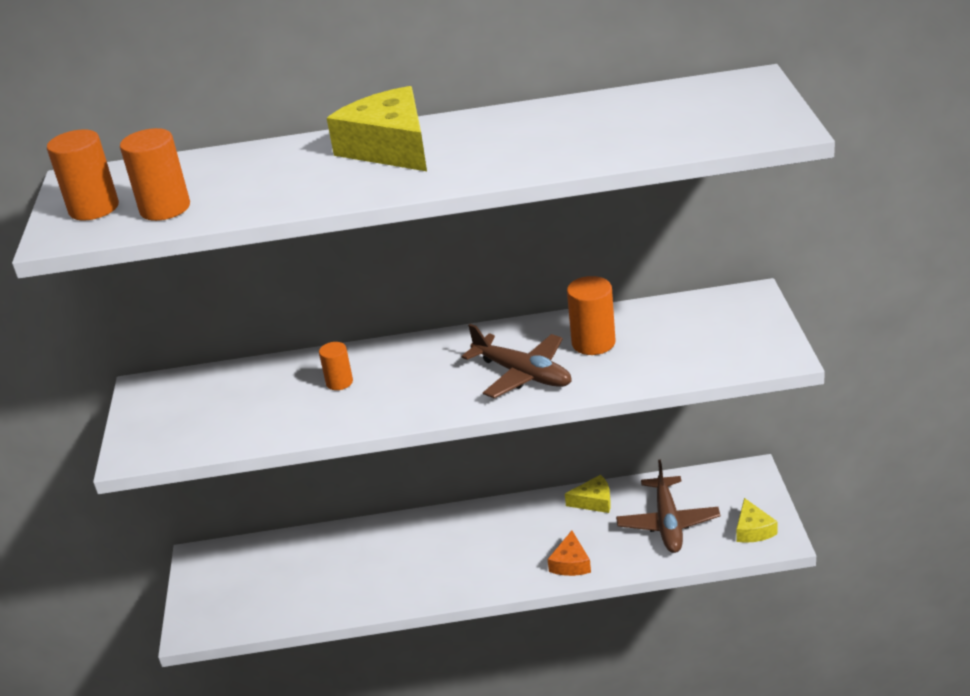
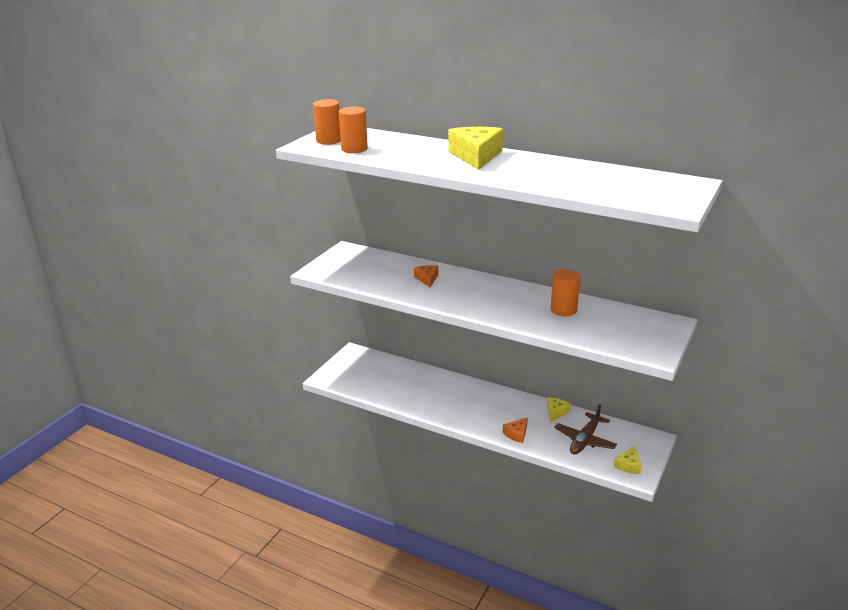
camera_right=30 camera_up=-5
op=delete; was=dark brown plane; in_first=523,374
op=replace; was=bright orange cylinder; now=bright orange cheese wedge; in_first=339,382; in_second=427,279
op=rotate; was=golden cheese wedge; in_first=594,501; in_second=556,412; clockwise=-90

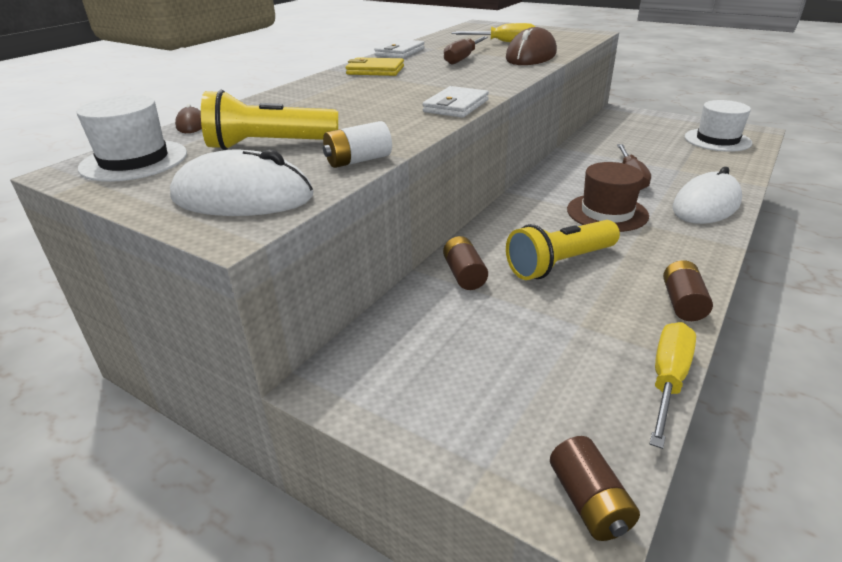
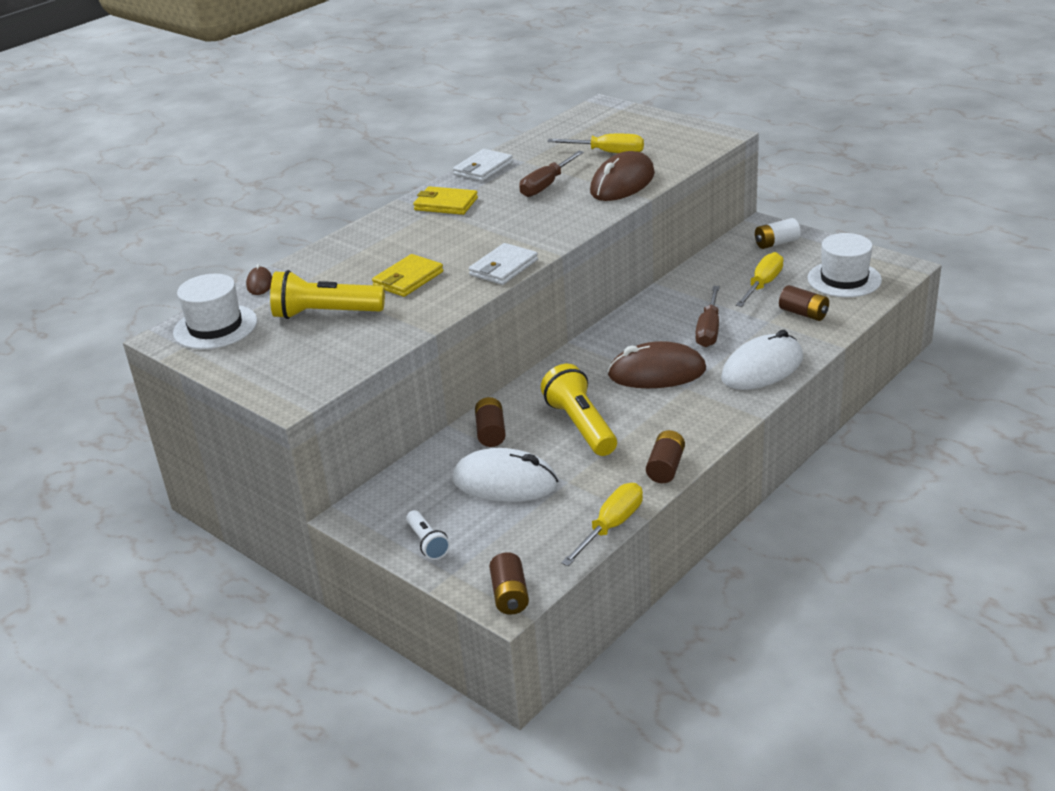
camera_right=10 camera_up=0
op=insert; now=golden wallet; in_second=408,279
op=insert; now=snow-white flashlight; in_second=427,543
op=insert; now=golden hand screwdriver; in_second=762,284
op=insert; now=dark brown power cell; in_second=803,313
op=move; was=snow-white mouse; in_first=243,197; in_second=505,482
op=move; was=snow-white power cell; in_first=358,160; in_second=776,243
op=replace; was=dark brown top hat; now=dark brown mouse; in_first=607,212; in_second=657,373
op=rotate; was=golden flashlight; in_first=560,264; in_second=581,426; clockwise=90

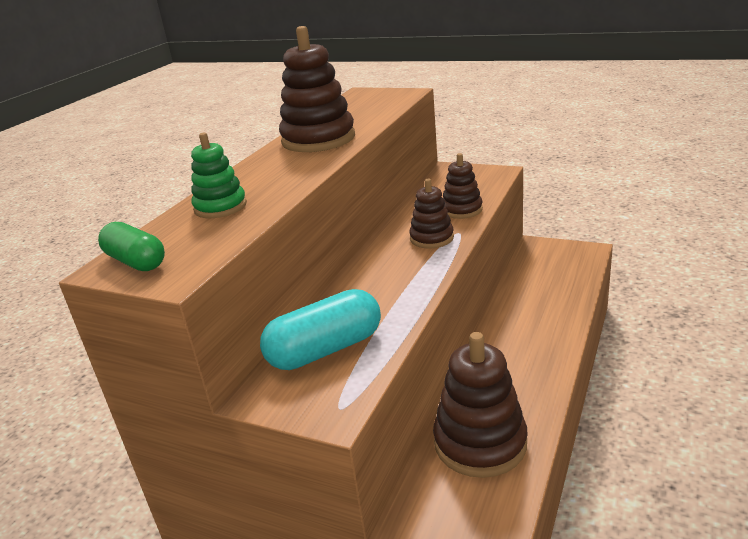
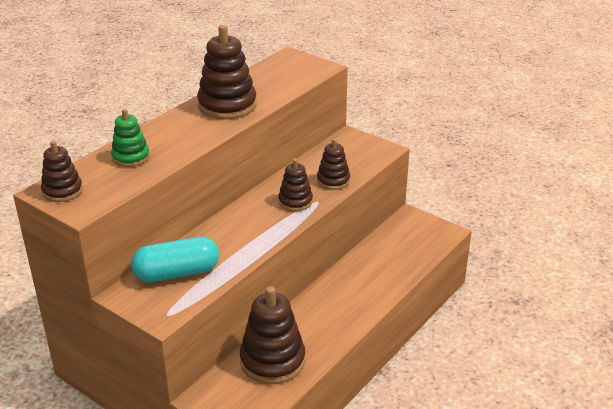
camera_right=10 camera_up=5
op=replace; was=emerald pill shape; now=dark brown ring stacker; in_first=135,262; in_second=62,191

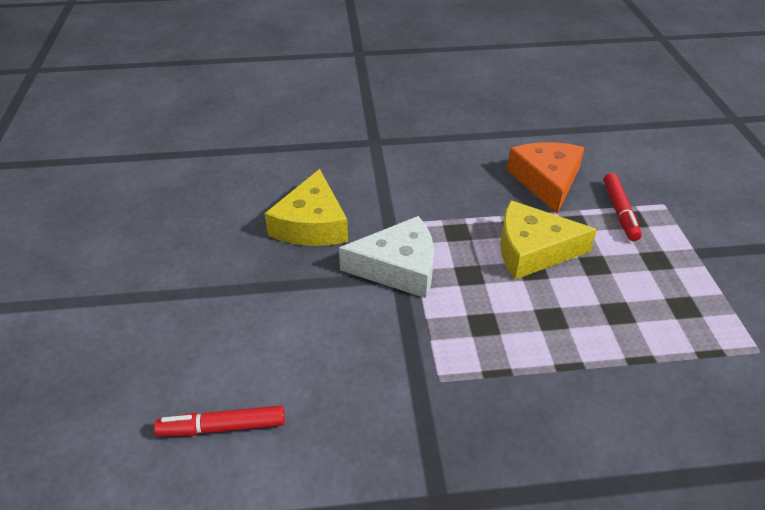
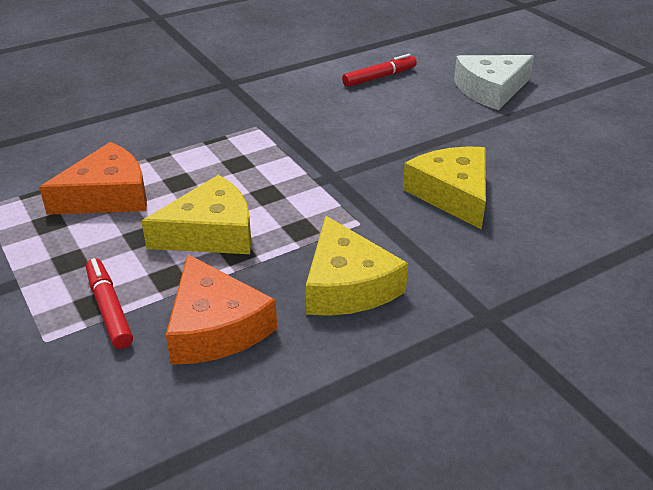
camera_right=155 camera_up=-5
op=insert; now=bright orange cheese wedge; in_second=107,195
op=insert; now=golden cheese wedge; in_second=347,285
op=move; was=snow-white cheese wedge; in_first=398,267; in_second=491,90

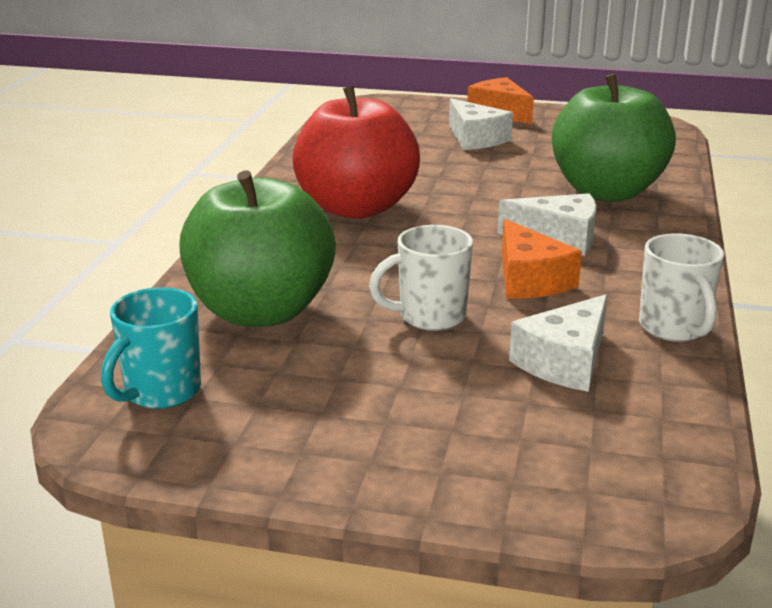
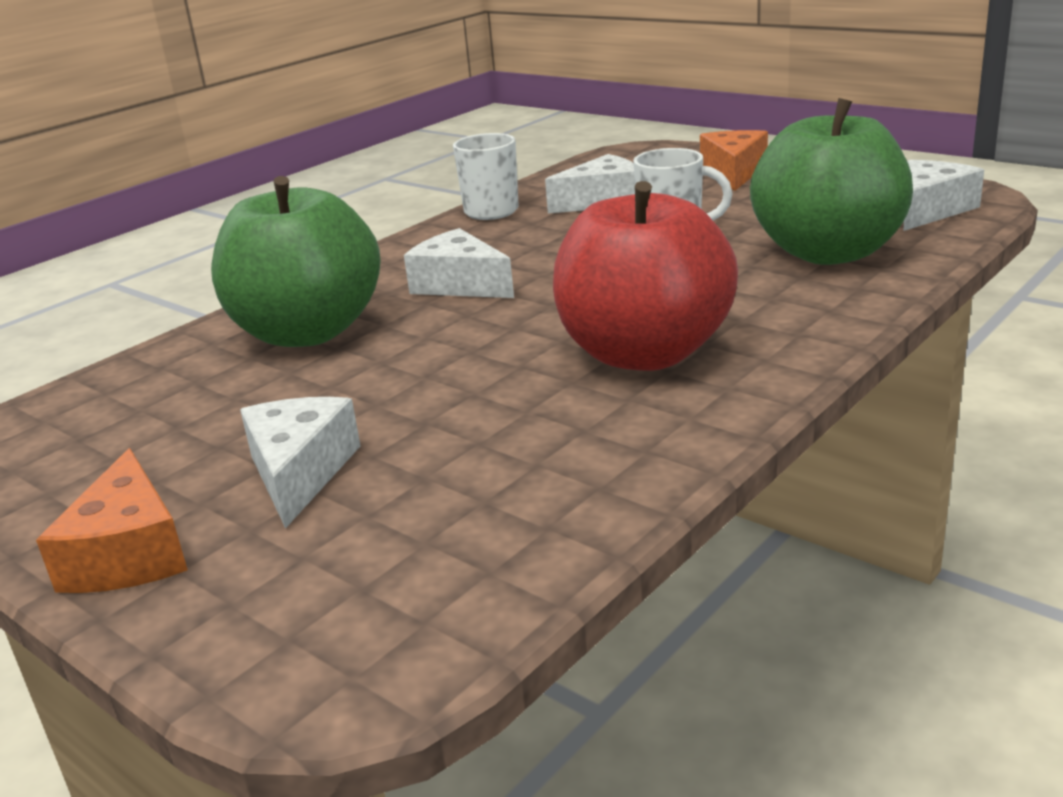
camera_right=-150 camera_up=0
op=move; was=bright orange cheese wedge; in_first=529,280; in_second=734,172
op=replace; was=teal mug; now=snow-white cheese wedge; in_first=161,392; in_second=930,210

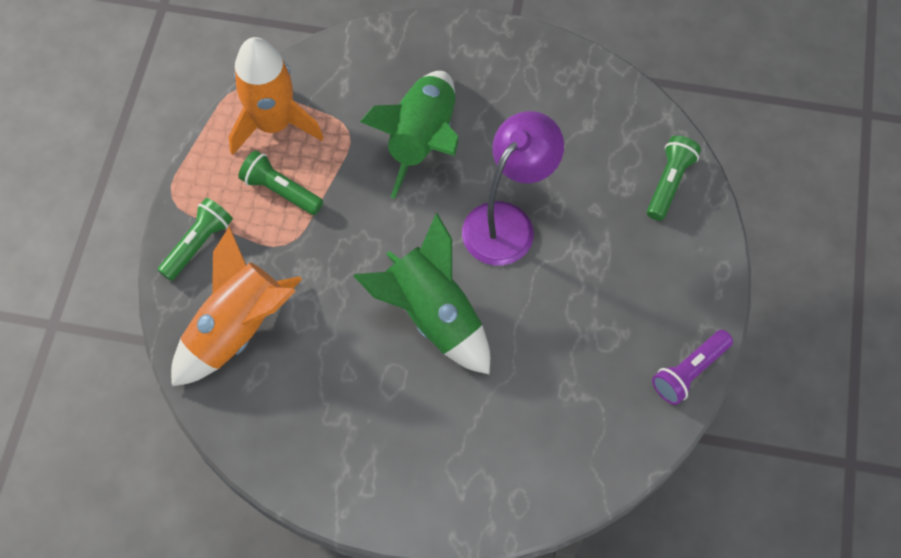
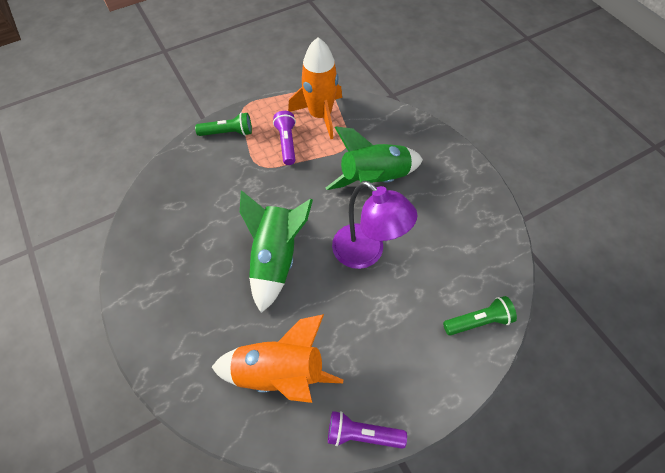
camera_right=50 camera_up=-5
op=move; was=bright orange rocket; in_first=237,329; in_second=279,372
op=recolor; was=emerald flashlight; now=purple flashlight; in_first=280,190; in_second=287,142
op=rotate; was=purple lamp; in_first=507,222; in_second=366,253; clockwise=45

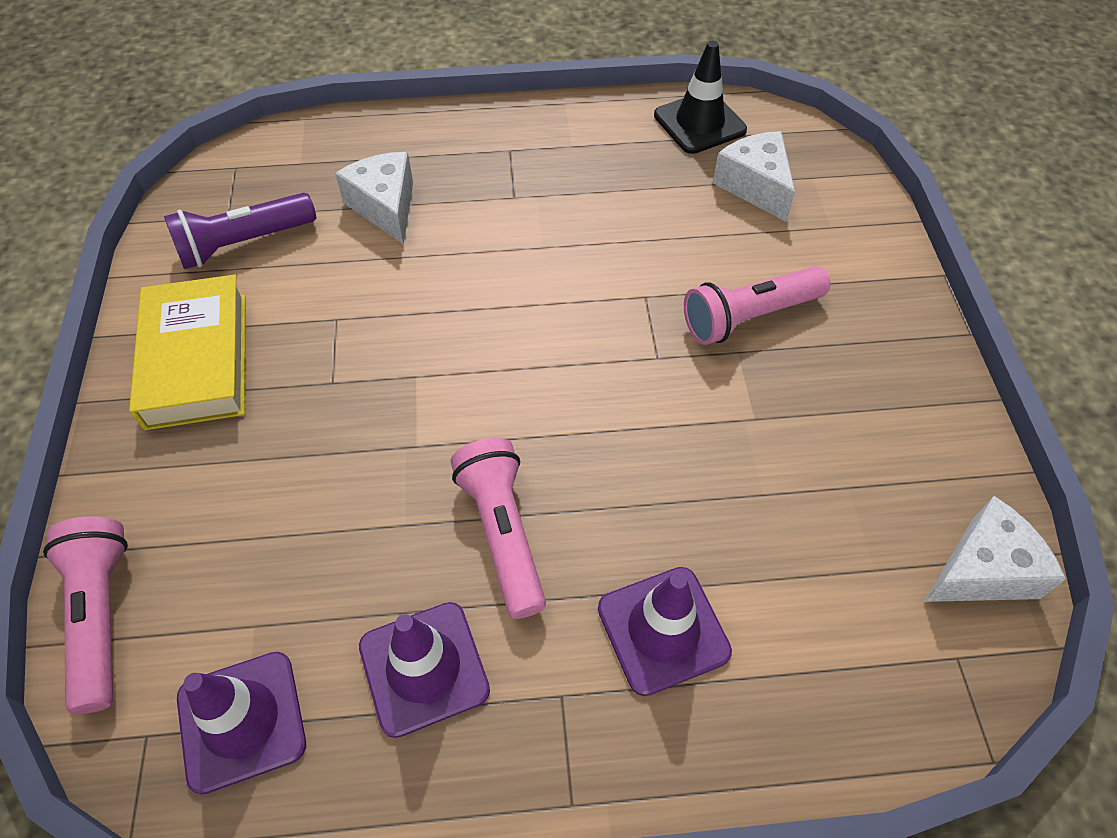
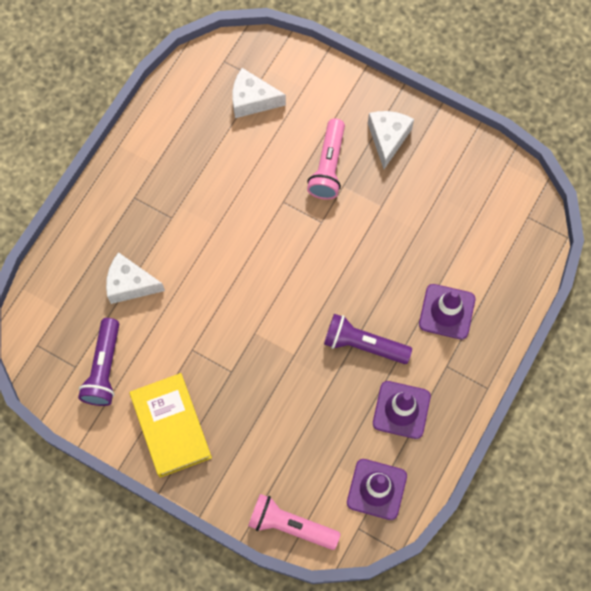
camera_right=-55 camera_up=15
op=delete; was=ebony road cone; in_first=699,123
op=move; was=snow-white cheese wedge; in_first=982,570; in_second=388,139
op=recolor; was=rose-pink flashlight; now=purple flashlight; in_first=502,533; in_second=363,345
op=rotate; was=golden book; in_first=197,360; in_second=171,427; clockwise=45

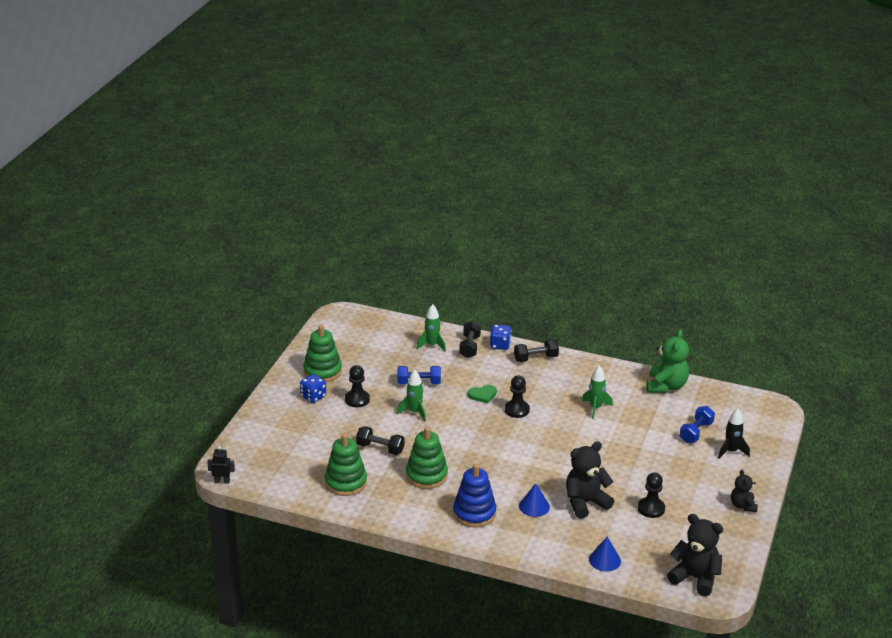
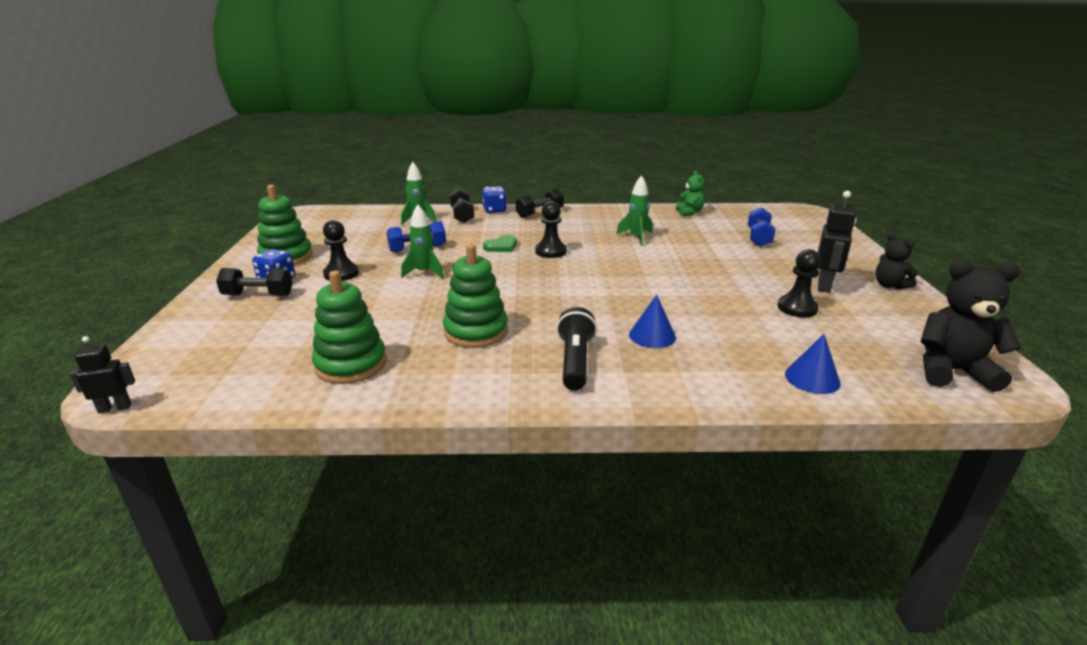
camera_right=-20 camera_up=-5
op=delete; was=ebony stuffed bear; in_first=585,503
op=delete; was=ebony rocket; in_first=731,451
op=insert; now=ebony robot figure; in_second=824,285
op=move; was=ebony hand weight; in_first=380,448; in_second=258,295
op=replace; was=royal blue ring stacker; now=ebony flashlight; in_first=474,513; in_second=575,361
op=resize; was=emerald stuffed bear; in_first=666,386; in_second=689,213; ratio=0.59

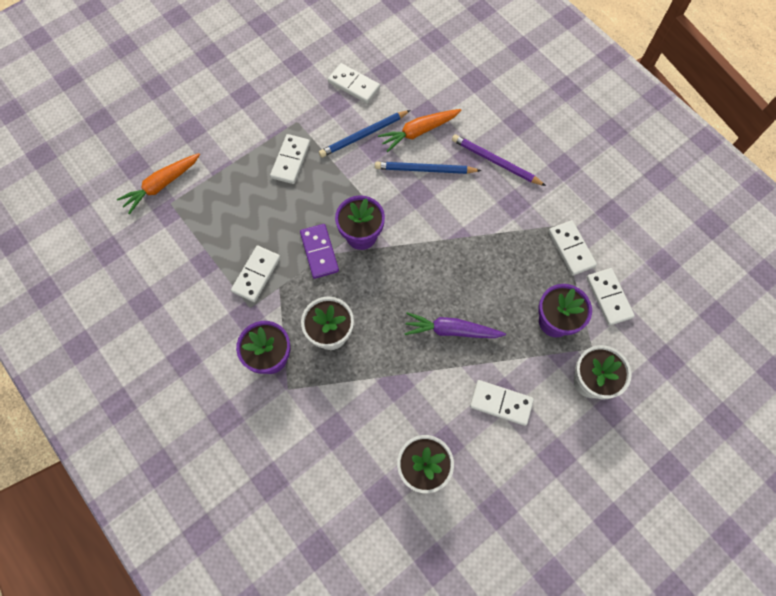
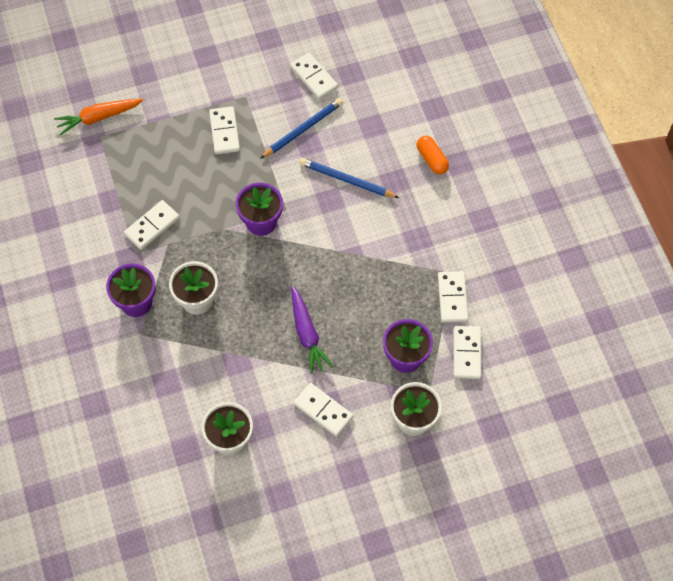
camera_right=20 camera_up=-5
op=delete; was=purple domino tile; in_first=319,252
op=delete; was=bright orange carrot; in_first=419,132
op=delete; was=purple pencil; in_first=495,162
op=insert; now=bright orange pill shape; in_second=432,159
op=rotate; was=snow-white domino tile; in_first=291,160; in_second=224,132; clockwise=-45
op=rotate; was=royal blue pencil; in_first=364,135; in_second=303,129; clockwise=150
op=rotate; was=purple carrot; in_first=451,330; in_second=307,333; clockwise=-135

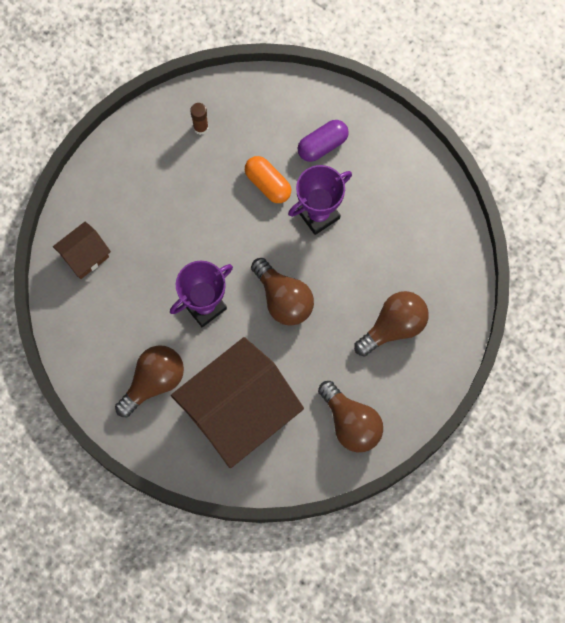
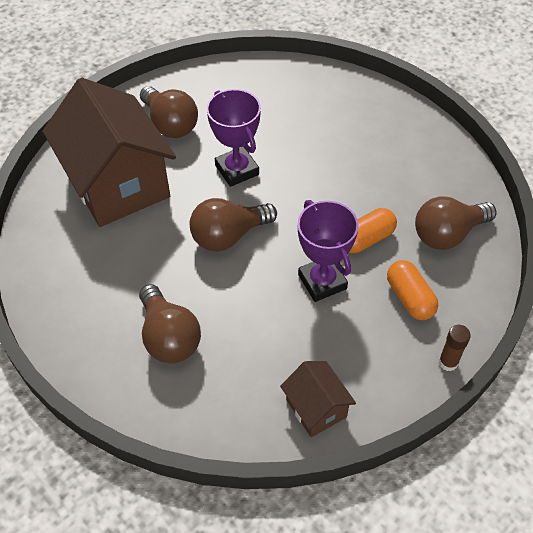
camera_right=100 camera_up=-20
op=move; was=dark brown toy house; in_first=85,256; in_second=316,408
op=move; was=dark brown stick of glue; in_first=201,127; in_second=448,362
op=move; was=dark brown light bulb; in_first=351,423; in_second=447,234
op=recolor; was=purple pill shape; now=bright orange pill shape; in_first=322,145; in_second=409,298

